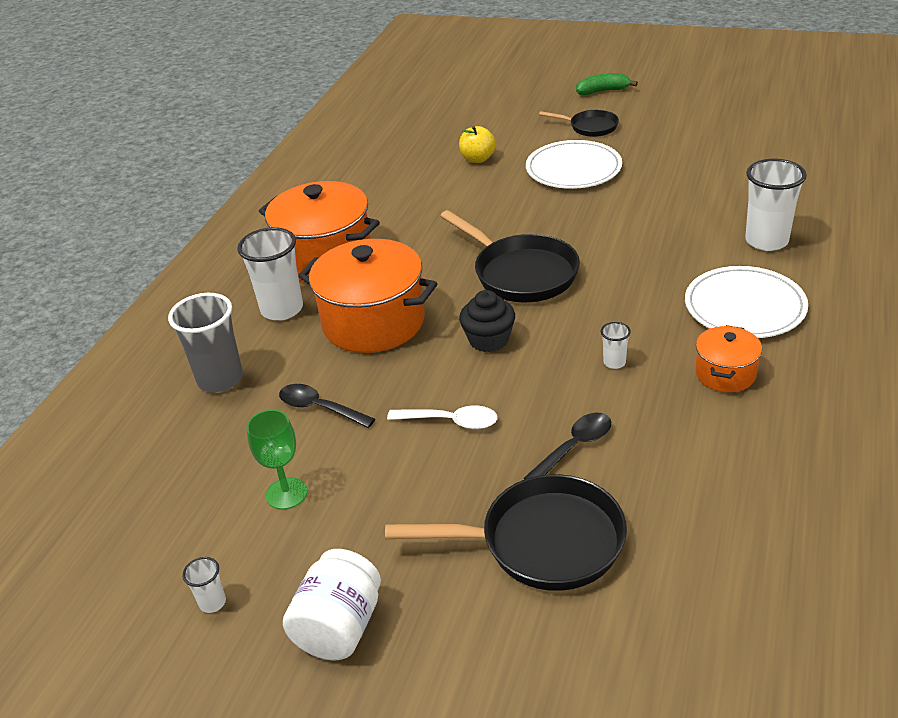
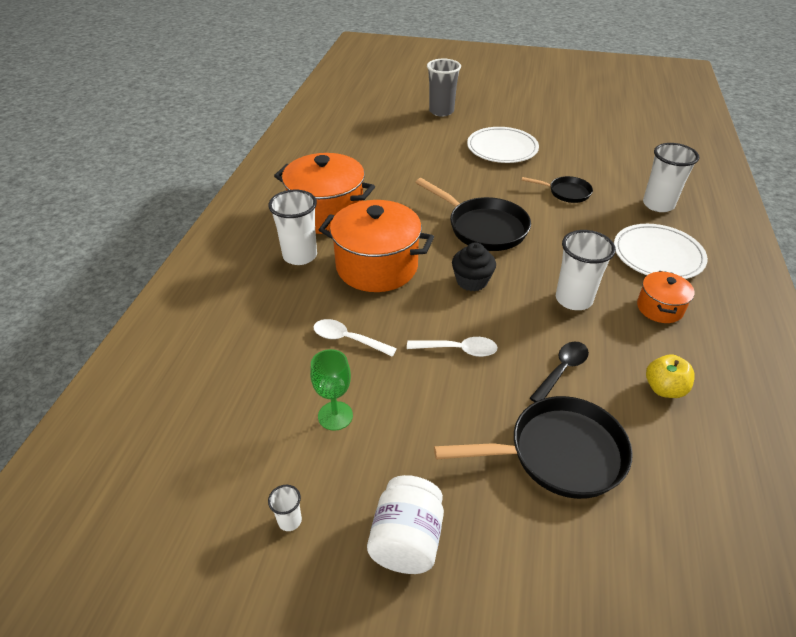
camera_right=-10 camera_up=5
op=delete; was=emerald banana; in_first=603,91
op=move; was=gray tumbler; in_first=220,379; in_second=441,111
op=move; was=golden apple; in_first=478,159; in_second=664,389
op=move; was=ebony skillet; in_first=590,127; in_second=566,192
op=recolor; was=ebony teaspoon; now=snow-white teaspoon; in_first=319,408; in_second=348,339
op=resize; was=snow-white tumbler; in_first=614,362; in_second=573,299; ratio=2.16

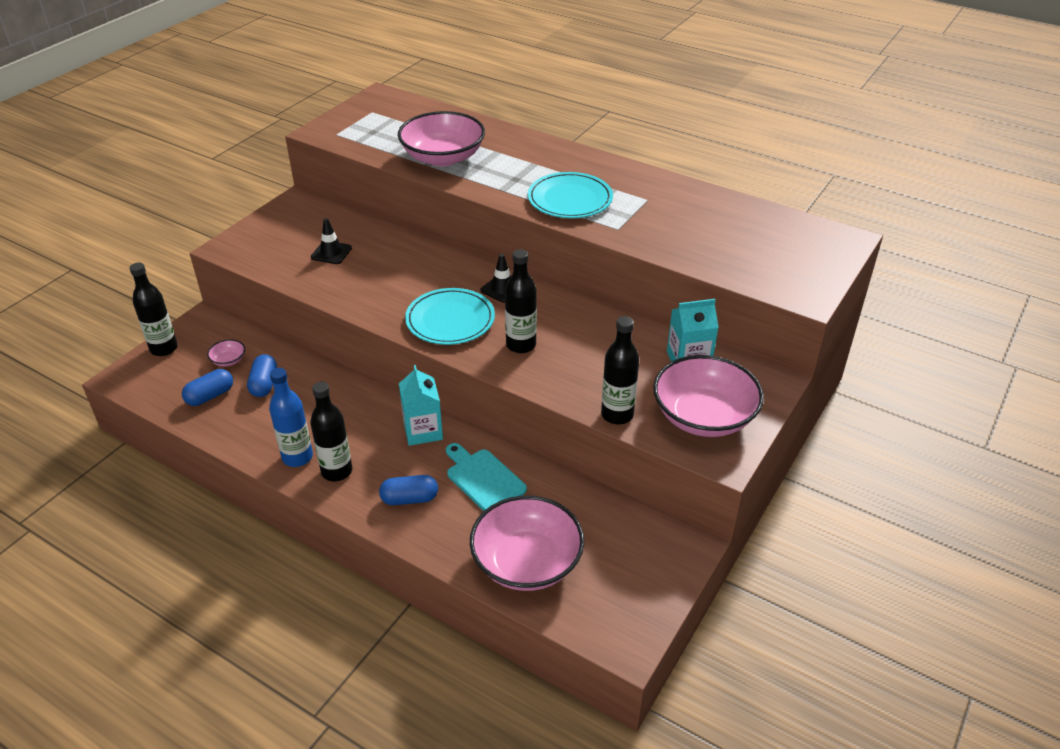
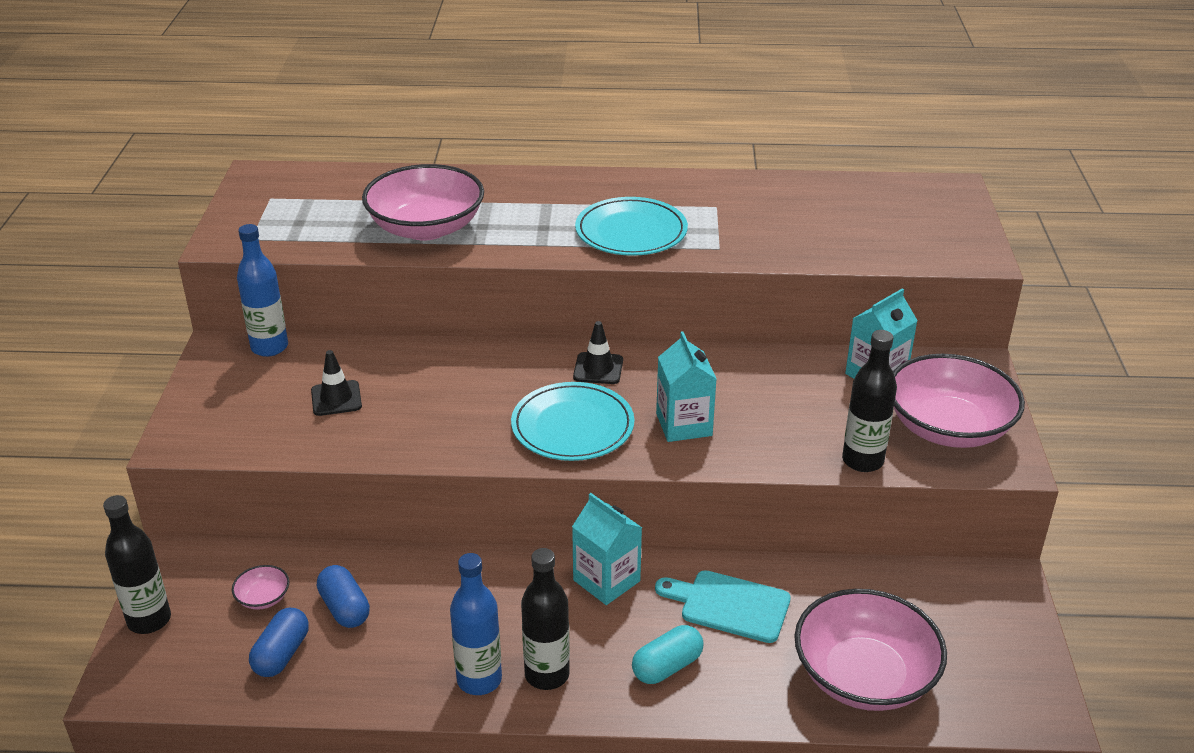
camera_right=-30 camera_up=-5
op=insert; now=royal blue bottle; in_second=269,347
op=replace; was=ebony bottle; now=teal carton; in_first=521,345; in_second=684,425
op=recolor; was=royal blue pill shape; now=teal pill shape; in_first=409,499; in_second=667,667

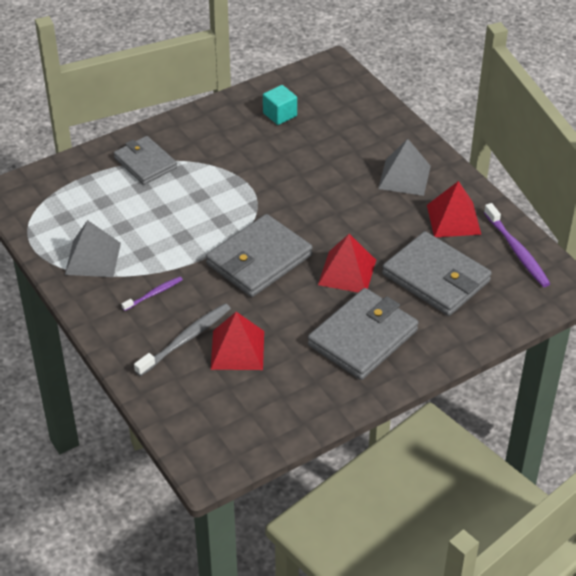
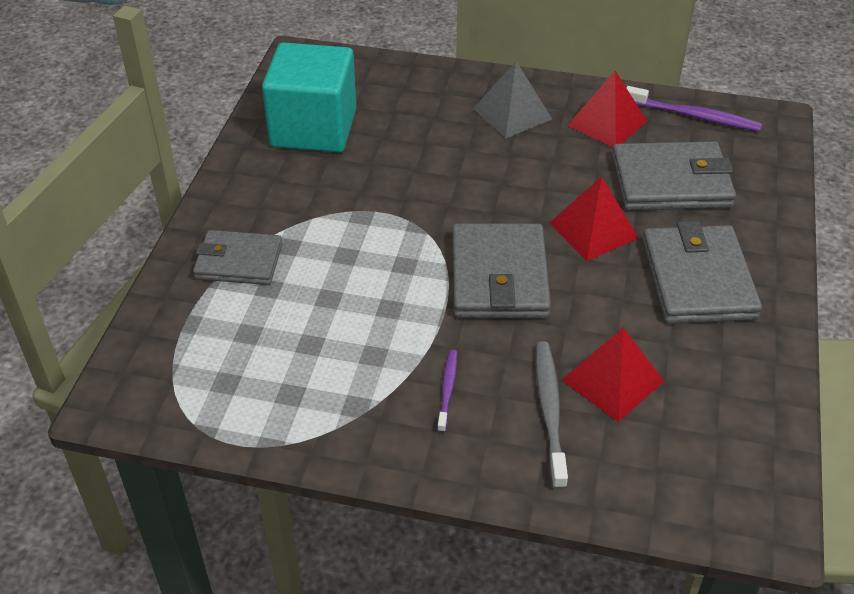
camera_right=-45 camera_up=0
op=delete; was=gray solid pyramid; in_first=93,258
op=resize; was=teal cube; in_first=280,114; in_second=313,128; ratio=2.23

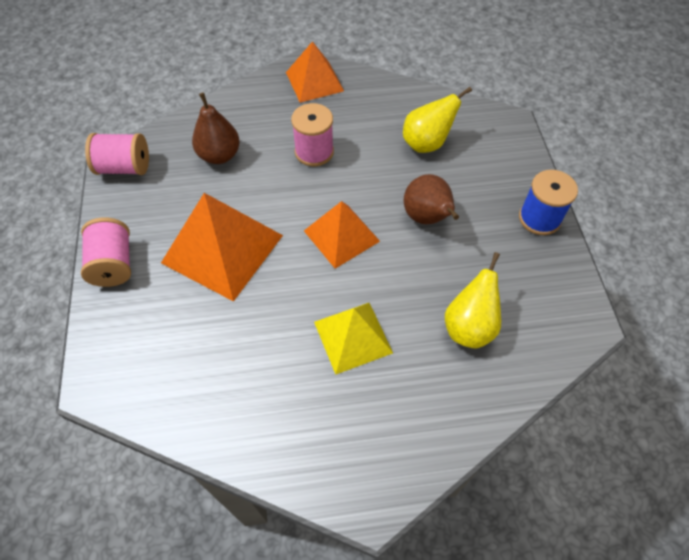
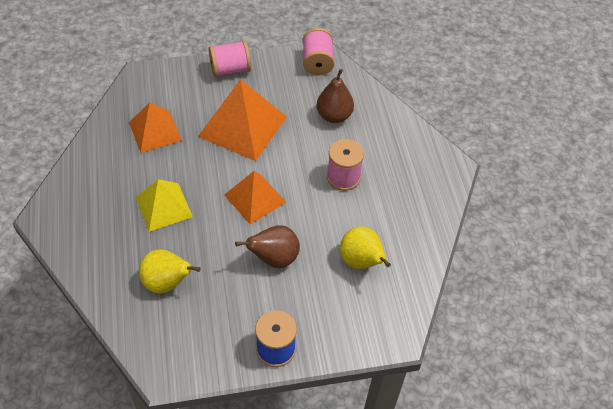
camera_right=85 camera_up=-5
op=move; was=bright orange solid pyramid; in_first=314,81; in_second=155,131

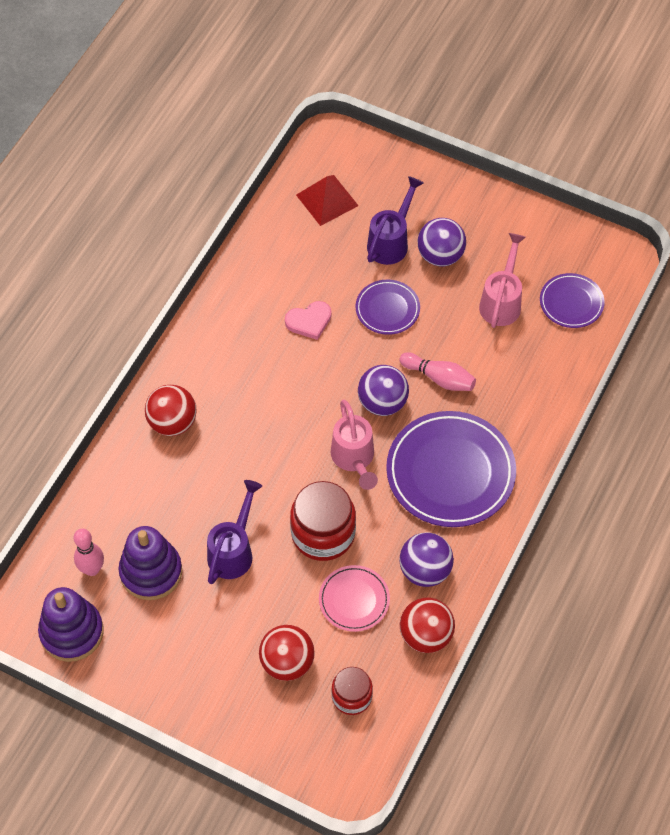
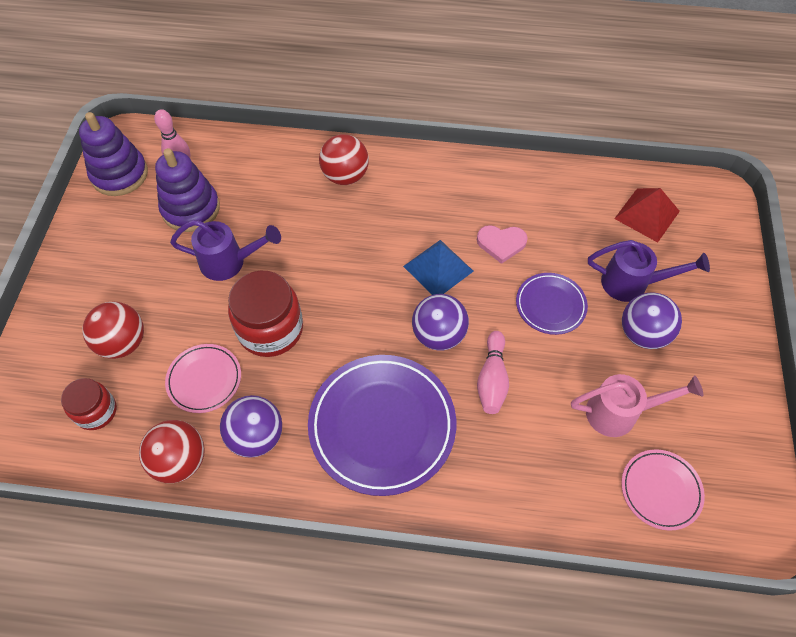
camera_right=70 camera_up=0
op=delete; was=rose-pink watering pot; in_first=354,459
op=insert; now=royal blue solid pyramid; in_second=438,268
op=recolor; was=purple plate; now=rose-pink plate; in_first=571,303; in_second=660,490
op=rotate; was=rose-pink heart; in_first=309,321; in_second=501,243; clockwise=-45

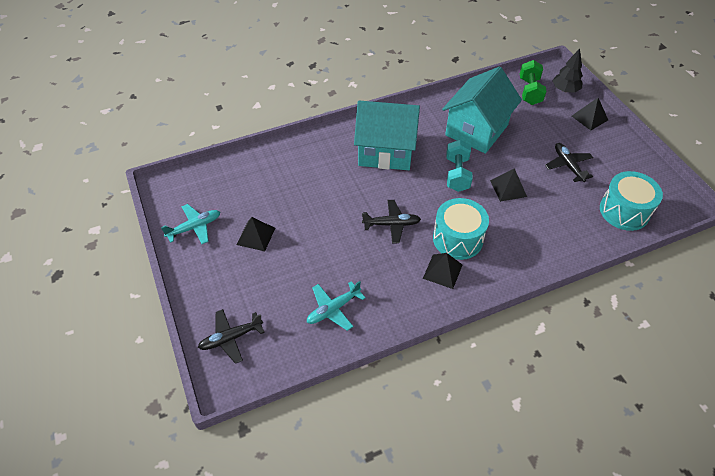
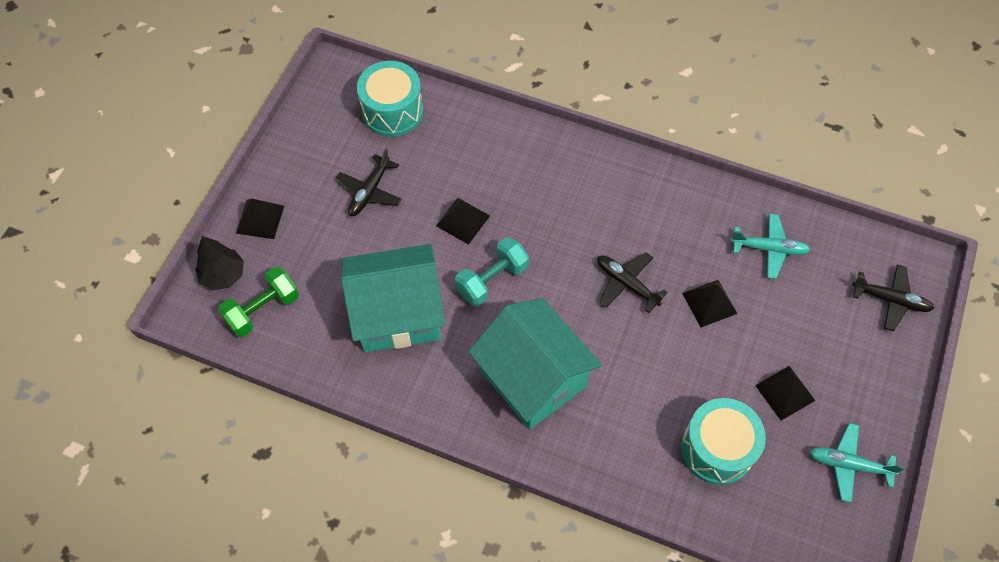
camera_right=-135 camera_up=10
op=move; was=ebony solid pyramid; in_first=442,271; in_second=709,303
op=move; was=teal drum; in_first=457,239; in_second=717,449

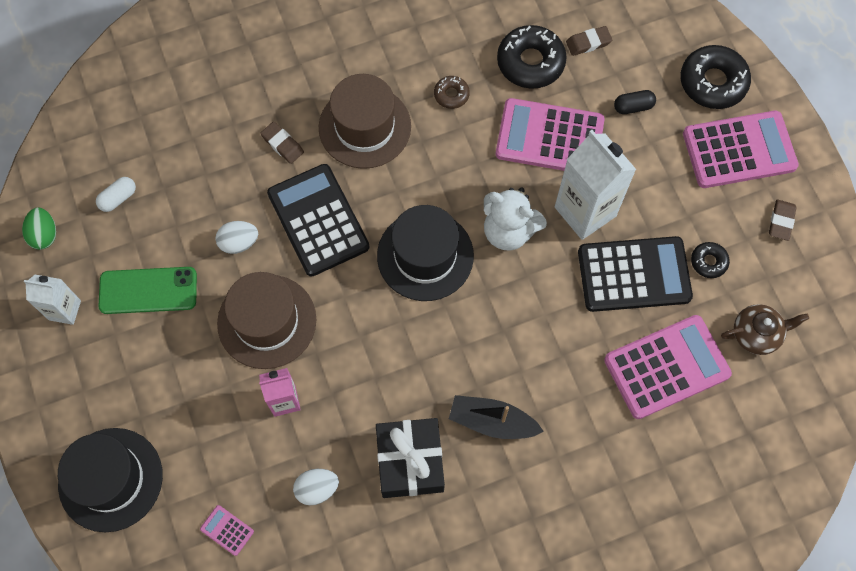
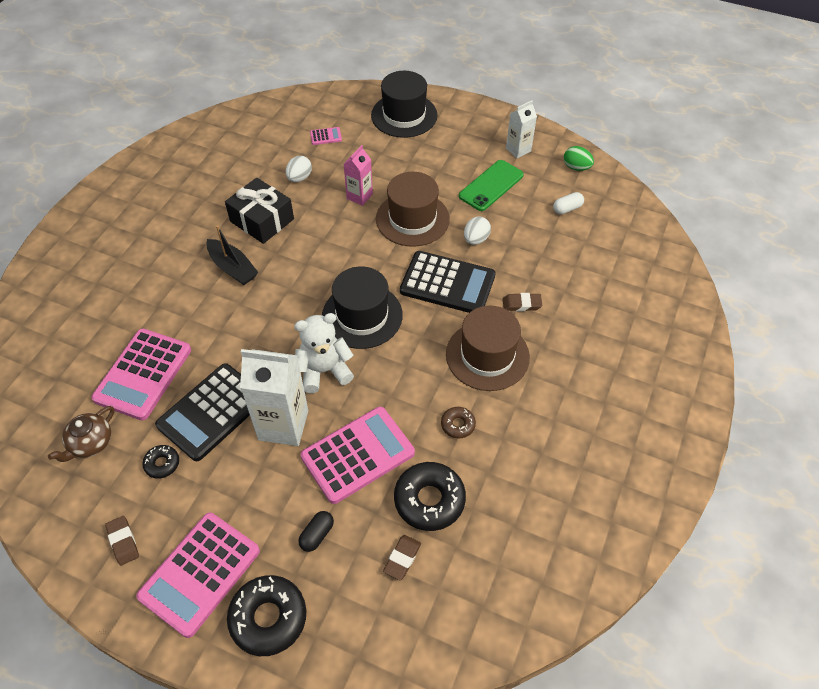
camera_right=135 camera_up=-15
op=rotate; was=snow-white pill shape; in_first=118,198; in_second=567,208; clockwise=60
op=rotate; was=ebony toy boat; in_first=492,421; in_second=233,268; clockwise=75

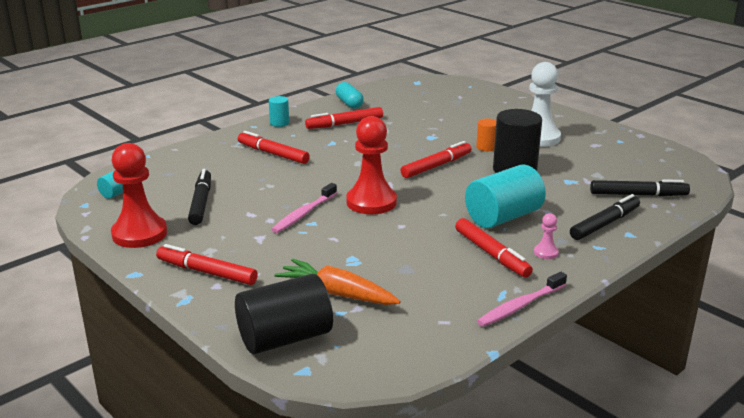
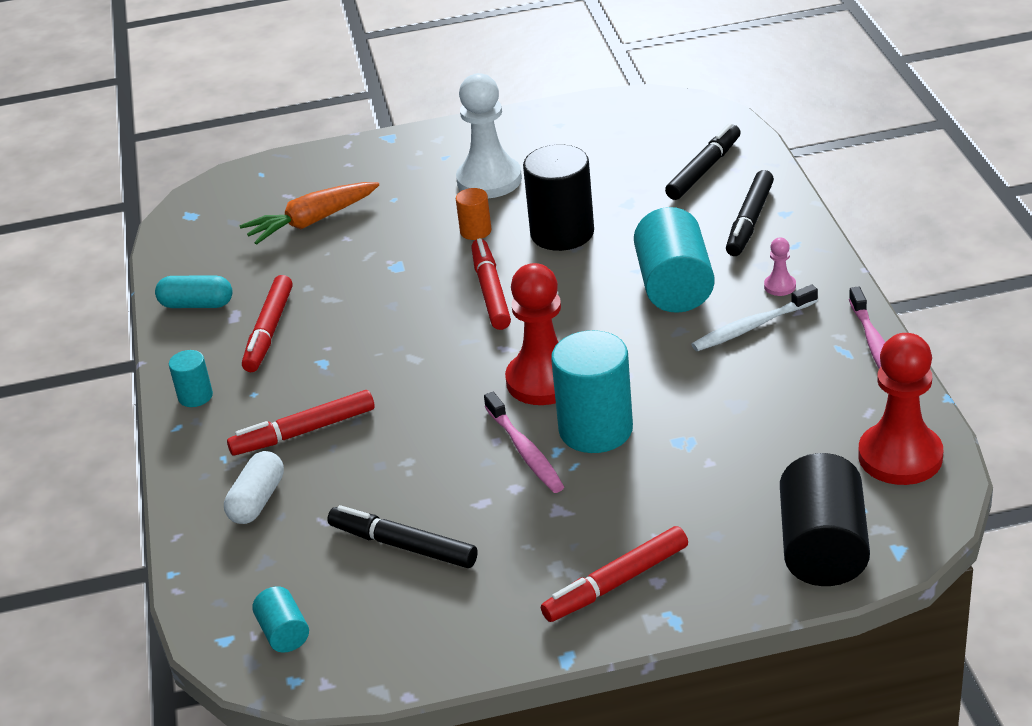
camera_right=-55 camera_up=10
op=insert; now=snow-white pill shape; in_second=257,500
op=insert; now=teal cylinder; in_second=595,429
op=move; was=red pawn; in_first=139,234; in_second=900,456
op=move; was=bright orange carrot; in_first=337,293; in_second=312,222
op=replace; was=red felt pen; now=snow-white tooth brush; in_first=491,254; in_second=752,327
op=rotate; was=ebony felt pen; in_first=604,224; in_second=750,220; clockwise=-150

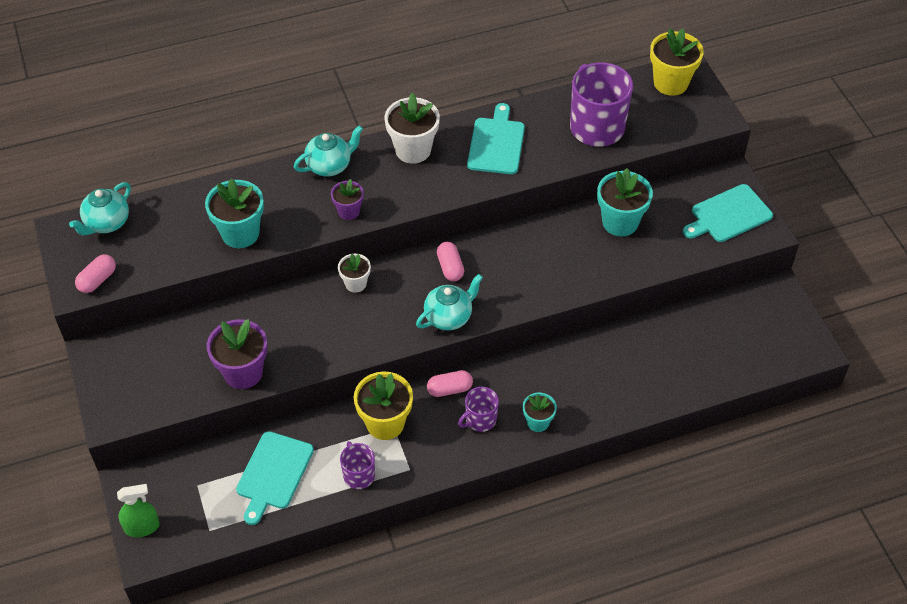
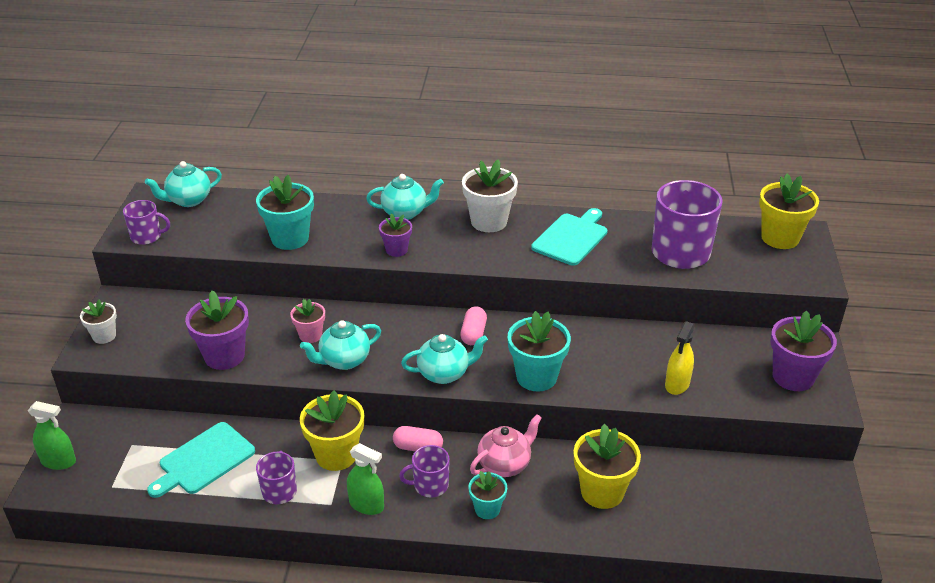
camera_right=25 camera_up=-15
op=insert; now=rose-pink plant pot; in_second=310,335
op=insert; now=teal china teapot; in_second=344,360
op=insert; now=emerald sprayer; in_second=366,505
op=insert; now=rose-pink china teapot; in_second=505,464
op=insert; now=golden plant pot; in_second=602,492
op=insert; now=golden sprayer; in_second=677,384
op=move; was=snow-white plant pot; in_first=355,283; in_second=104,336
op=move; was=teal plant pot; in_first=620,222; in_second=536,377
op=replace; was=rose-pink pill shape; now=purple mug; in_first=97,280; in_second=147,236
op=replace; was=teal cutting board; now=purple plant pot; in_first=728,215; in_second=793,377

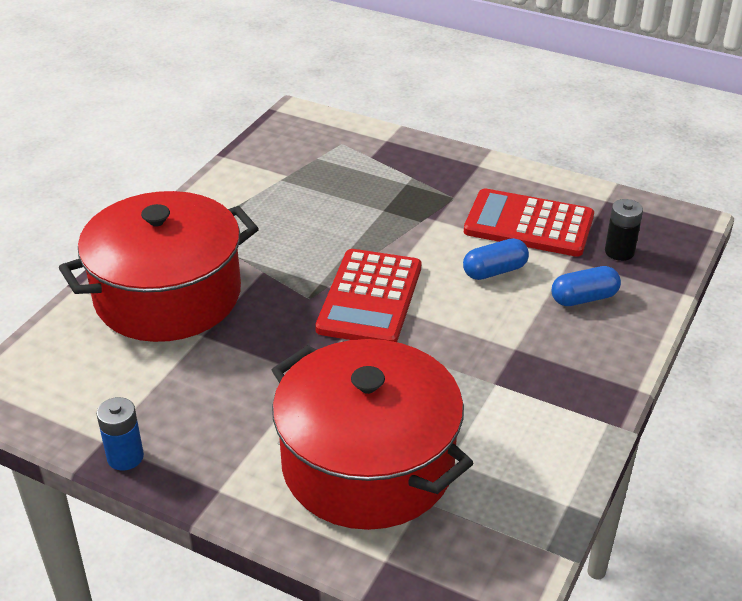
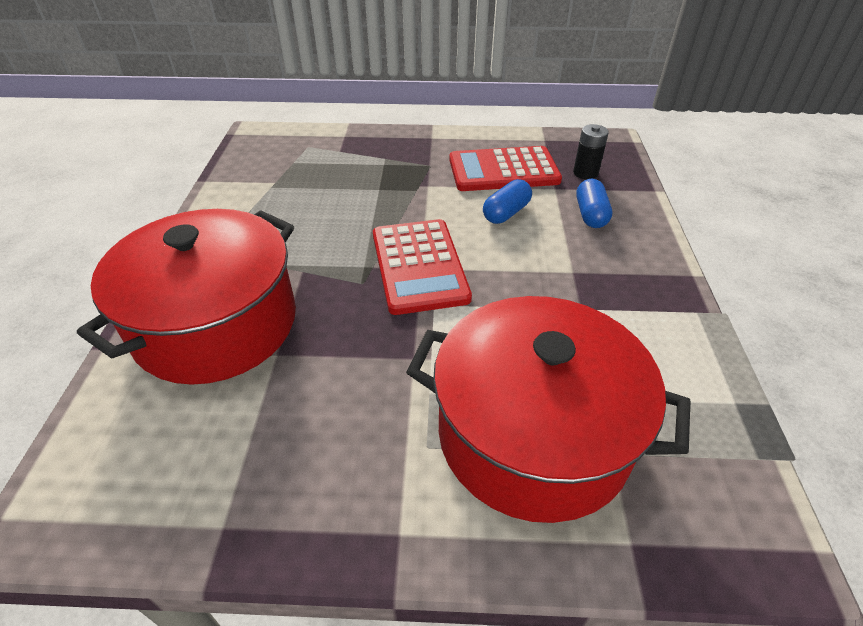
camera_right=-25 camera_up=5
op=delete; was=royal blue power cell; in_first=125,457
op=rotate; was=royal blue pill shape; in_first=584,298; in_second=590,214; clockwise=-45

